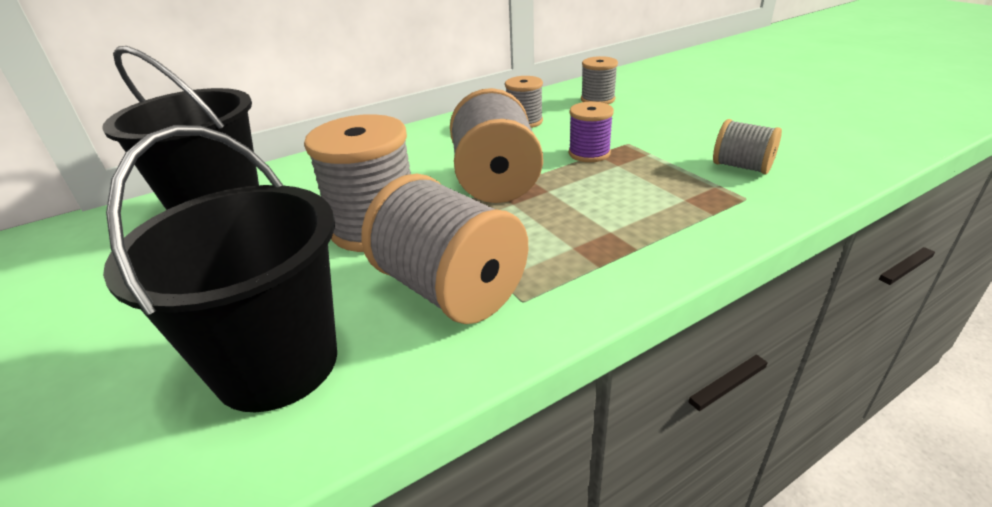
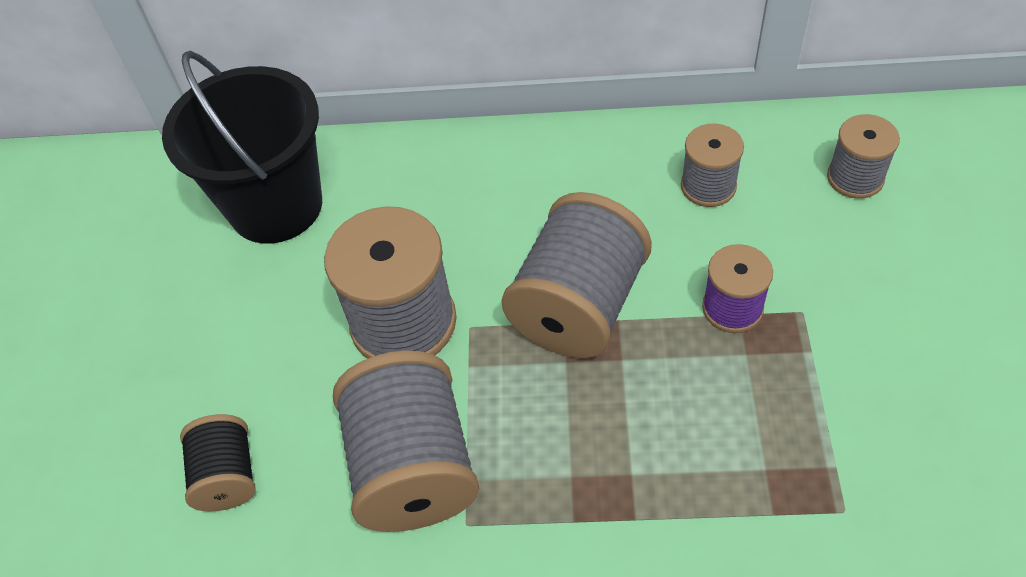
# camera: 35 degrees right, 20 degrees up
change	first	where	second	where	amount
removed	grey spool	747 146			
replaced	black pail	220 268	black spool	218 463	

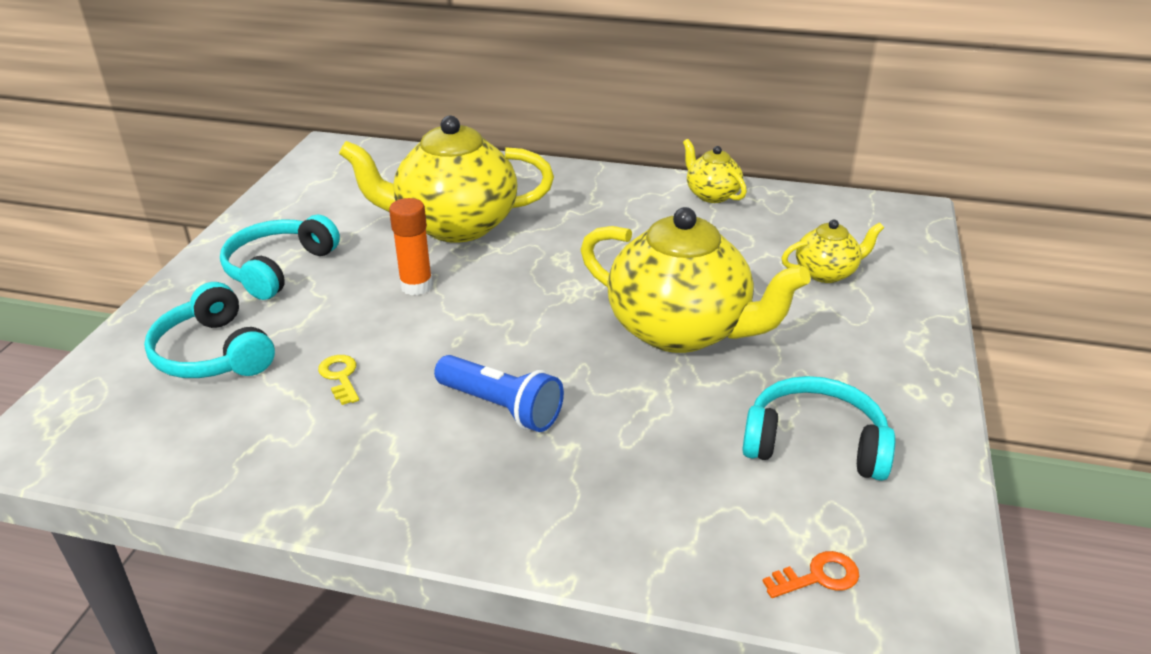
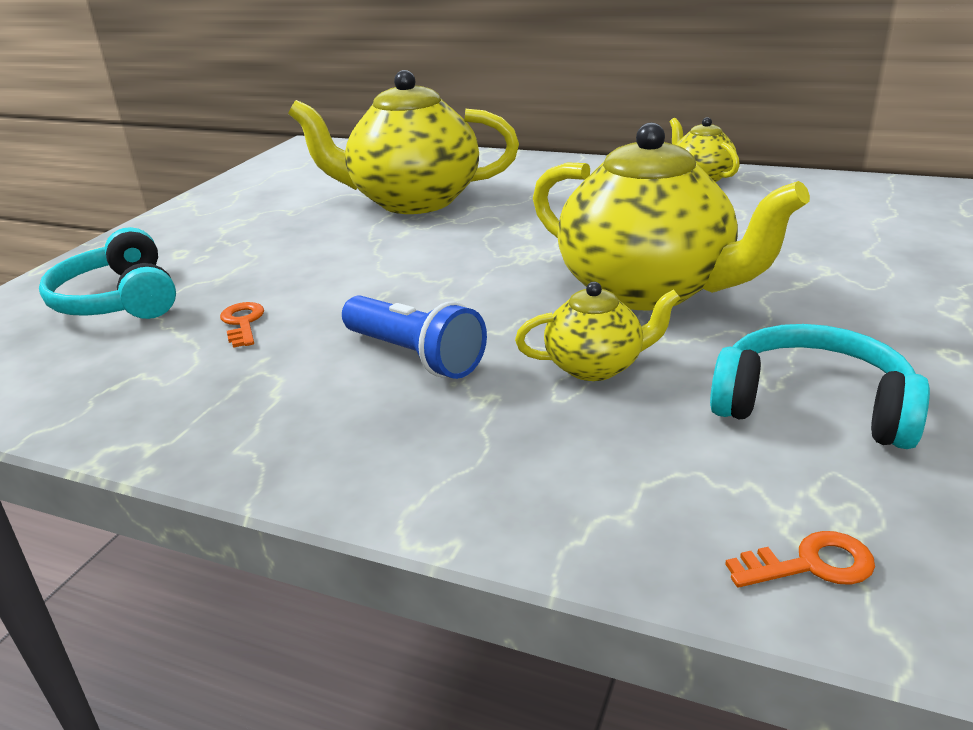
# camera: 10 degrees right, 5 degrees down
change	first	where	second	where	amount
removed	teal headset	280 257			
removed	bright orange stick of glue	411 246			
moved	bright yellow teapot	832 251		598 331	
recoloured	bright yellow latchkey	338 380	bright orange latchkey	242 325	

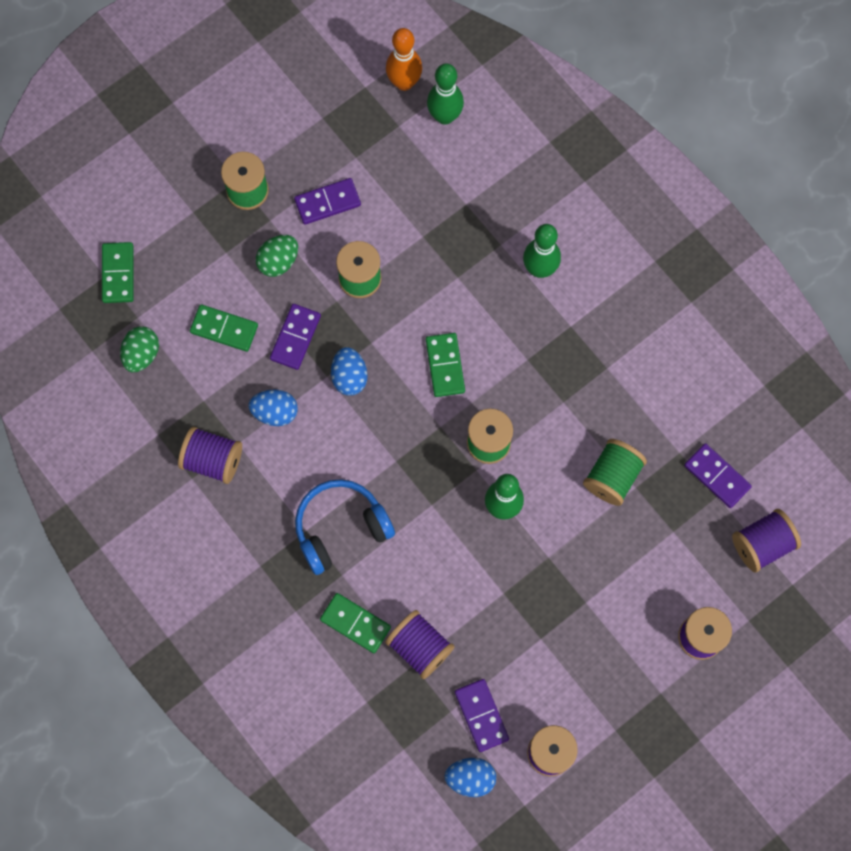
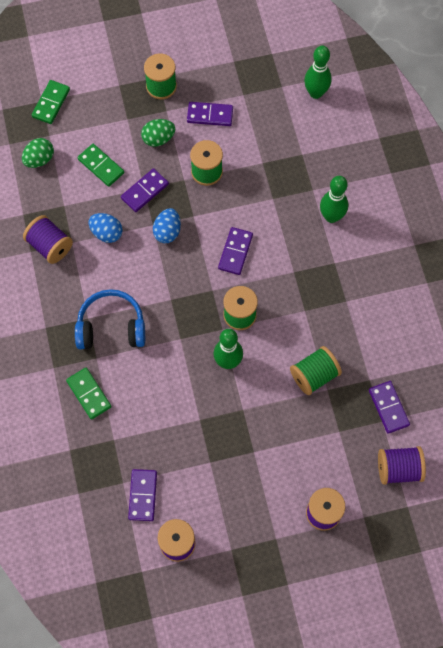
# camera: 25 degrees right, 5 degrees down
change	first	where	second	where	amount
removed	violet spool	419 644			
removed	bright orange skittle	404 59			
removed	blue egg shape	470 777			
recoloured	emerald domino tile	445 365	violet domino tile	235 251	

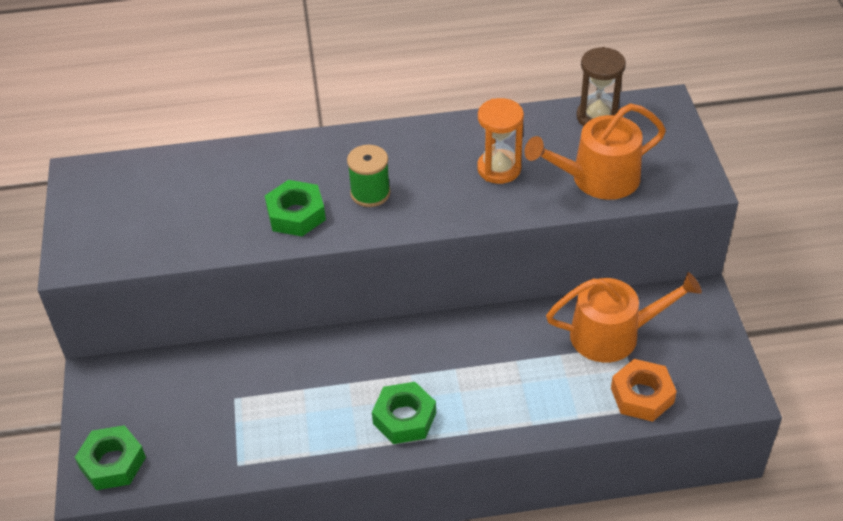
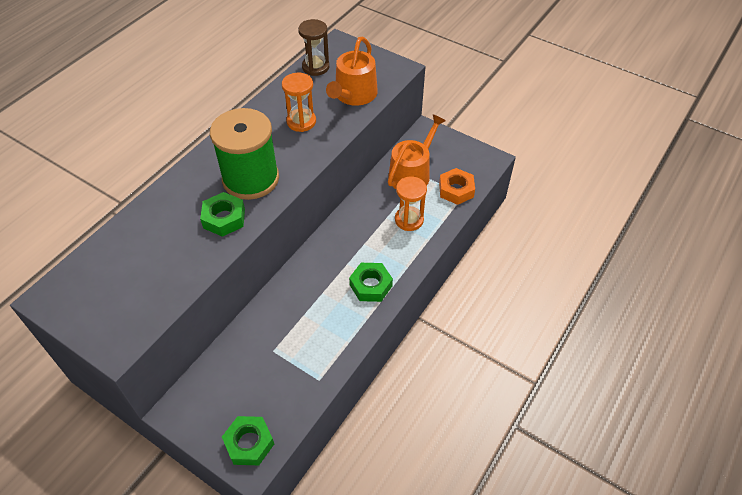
# camera: 50 degrees left, 5 degrees up
change	first	where	second	where	amount
added			bright orange sand timer	411 203	
resized	emerald spool	368 176		244 154	x1.99

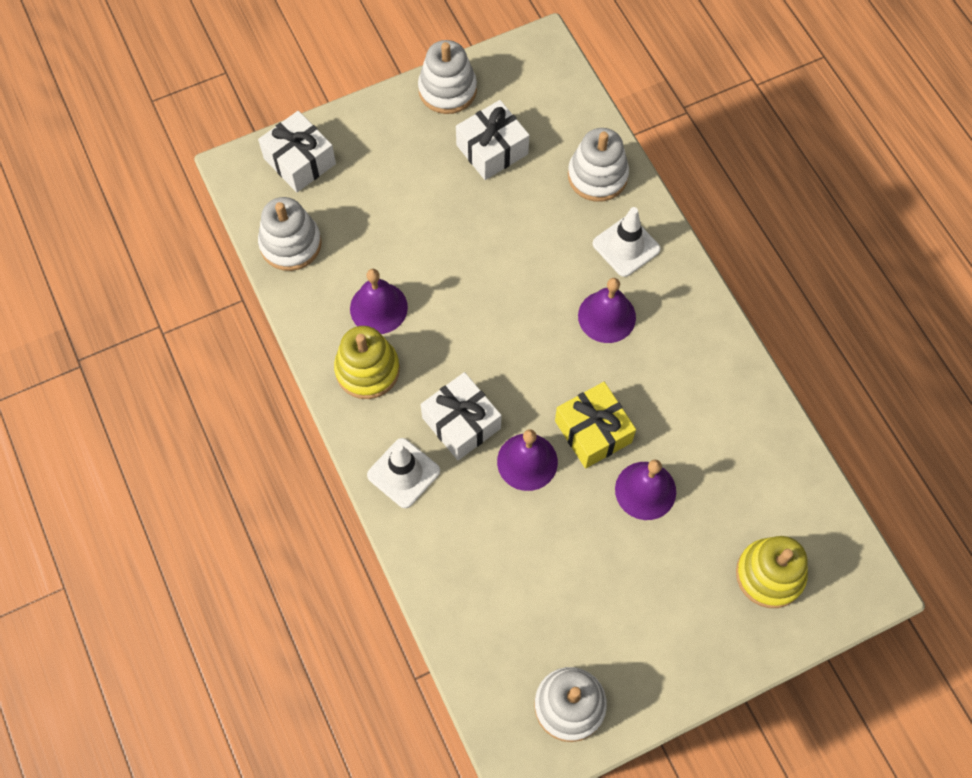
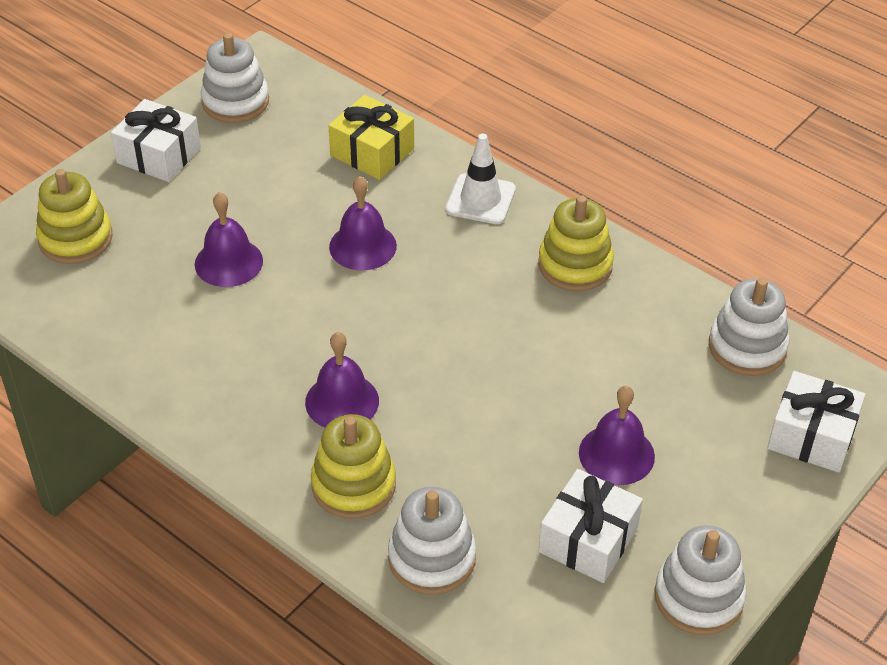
# camera: 155 degrees right, 20 degrees down
change	first	where	second	where	amount
moved	violet hand bell	379 301		617 435	
moved	pure white wrapped gift	461 416		156 140	
moved	bright yellow wrapped gift	595 425		371 137	
replaced	pure white traffic cone	627 242	bright yellow stacking rings	353 466	

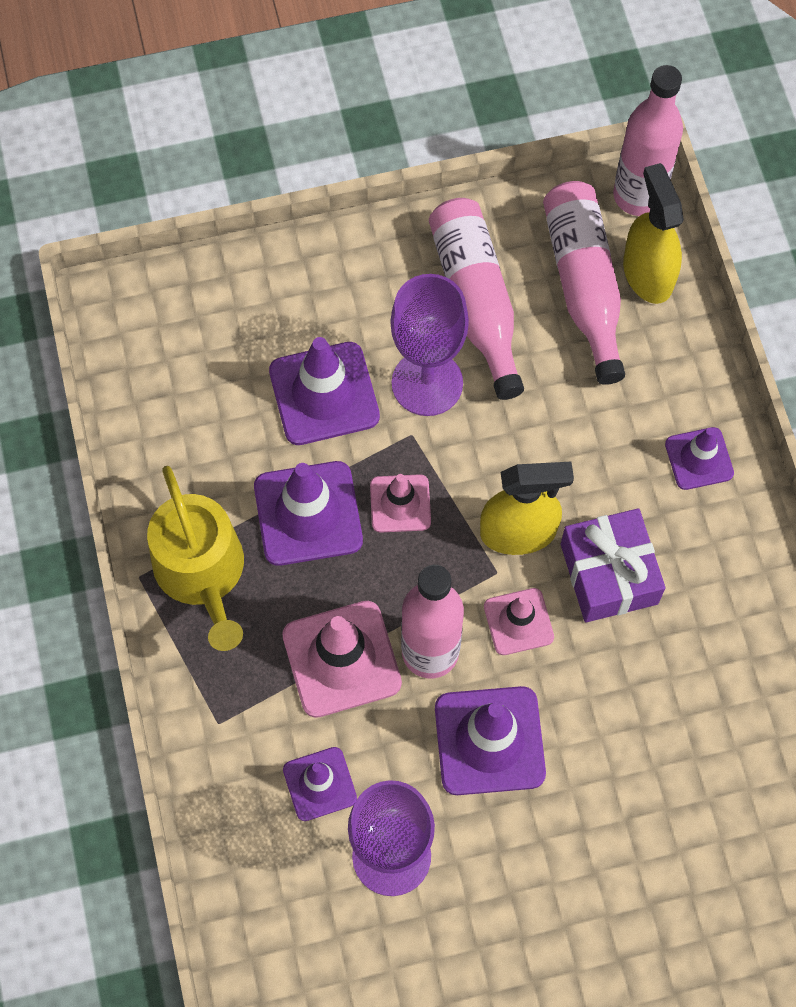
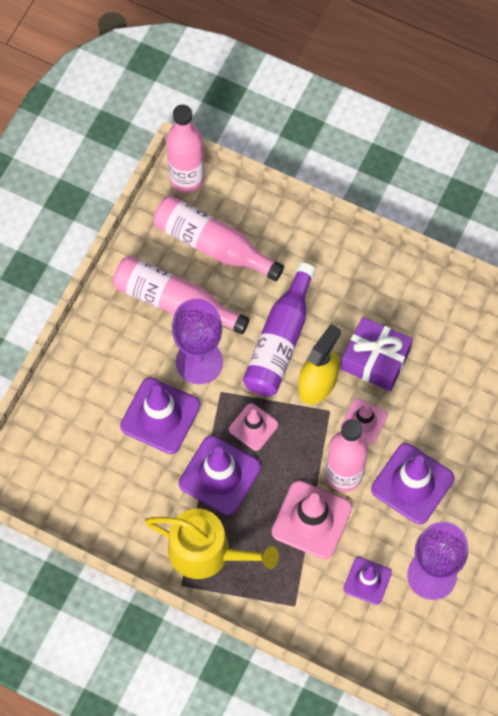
# camera: 50 degrees left, 0 degrees up
change	first	where	second	where	amount
removed	bright yellow spray bottle	653 233			
removed	violet traffic cone	699 458			
added			violet drink bottle	279 329	

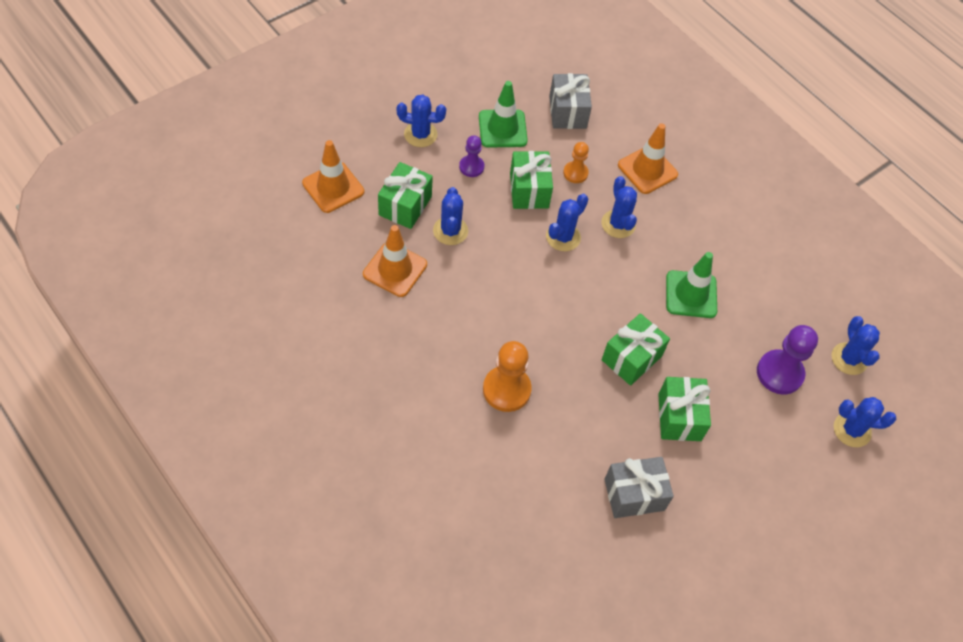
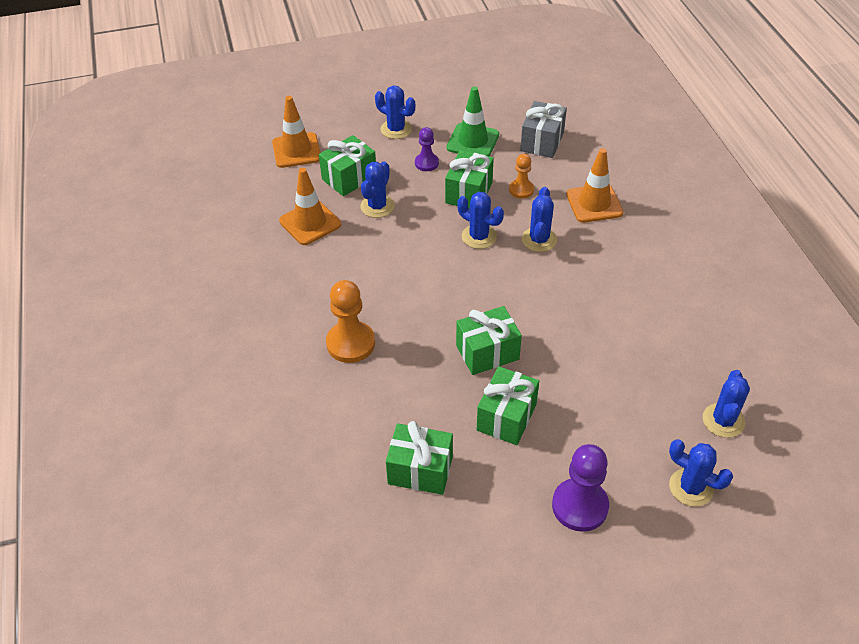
# camera: 30 degrees right, 10 degrees down
change	first	where	second	where	amount
removed	emerald traffic cone	691 285			
moved	violet game pawn	787 360		580 488	
recoloured	grey wrapped gift	639 487	emerald wrapped gift	419 458	
turned	blue cactus	567 222		480 220	60 degrees clockwise

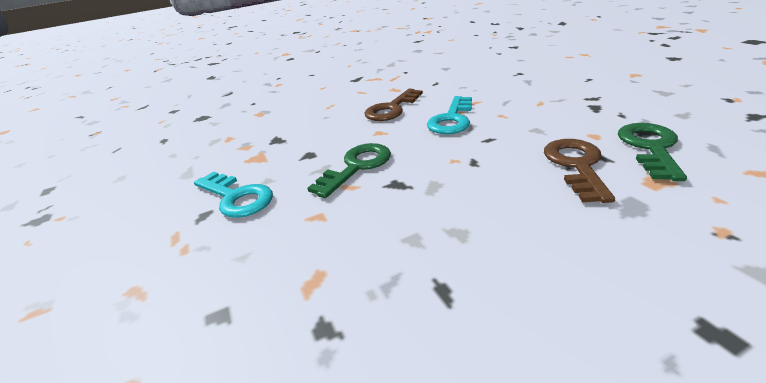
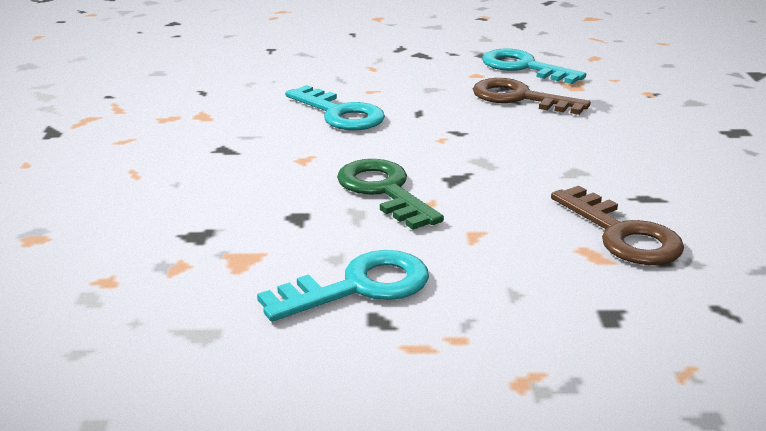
# camera: 70 degrees left, 5 degrees down
change	first	where	second	where	amount
moved	russet latchkey	393 105		617 225	
recoloured	emerald latchkey	652 152	teal latchkey	534 66	

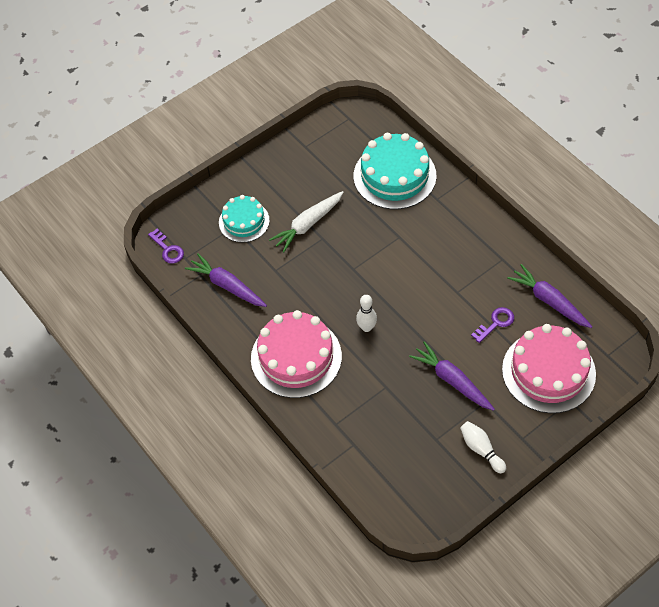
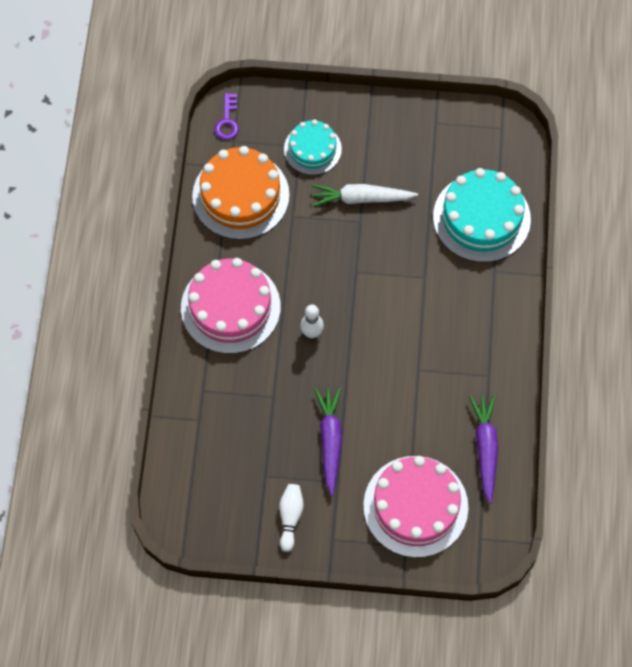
# camera: 40 degrees right, 10 degrees up
change	first	where	second	where	amount
removed	violet latchkey	492 325			
replaced	violet carrot	226 280	bright orange gateau	241 193	

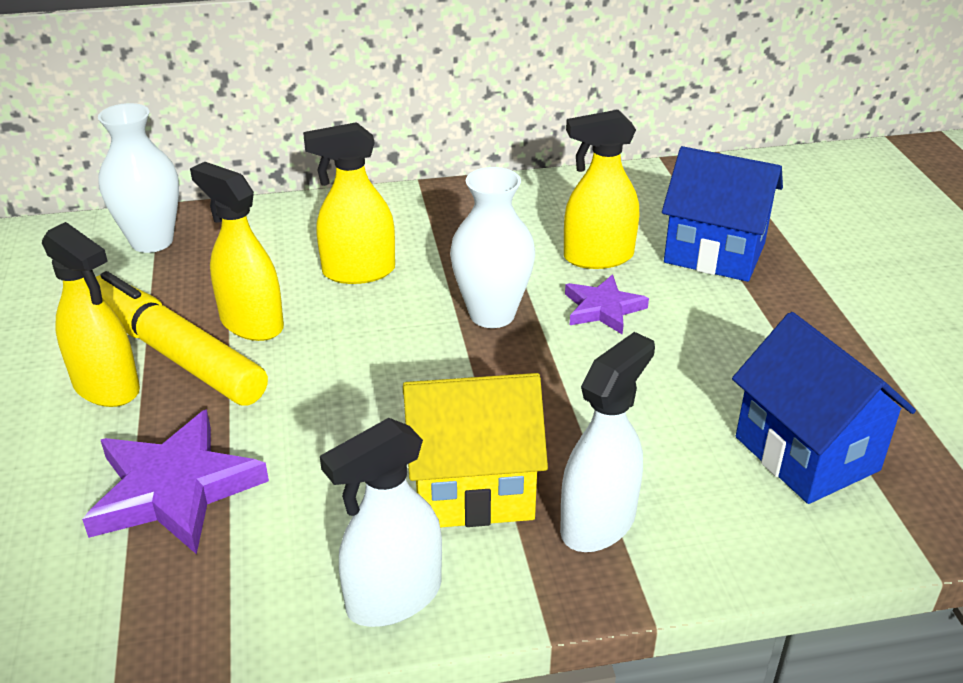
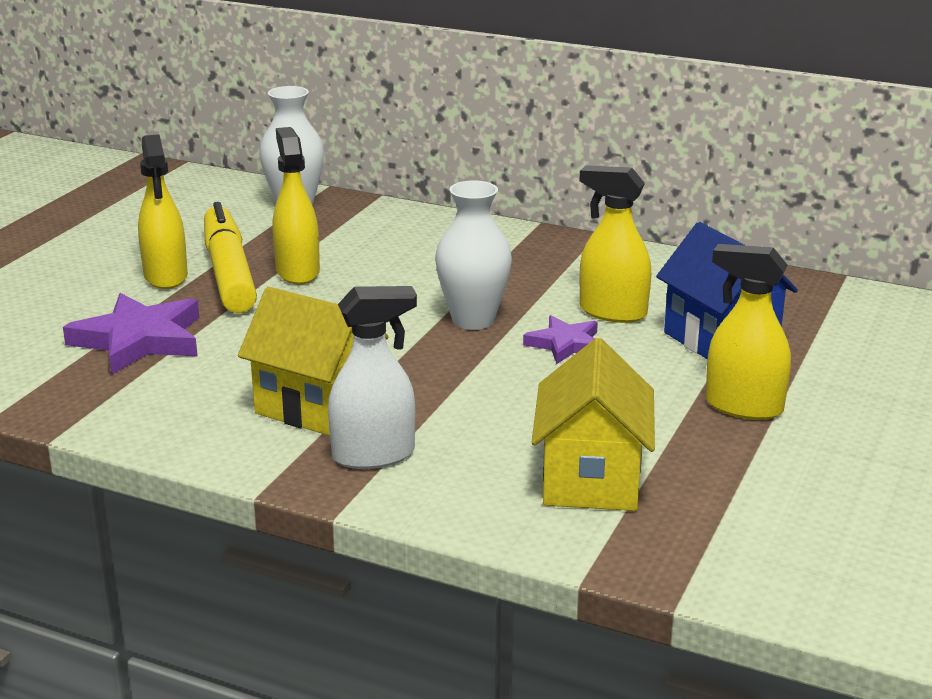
# camera: 35 degrees right, 10 degrees down
change	first	where	second	where	amount
removed	pure white spray bottle	381 522			
moved	bright yellow spray bottle	349 203		748 332	
recoloured	blue house	824 408	bright yellow house	593 424	

